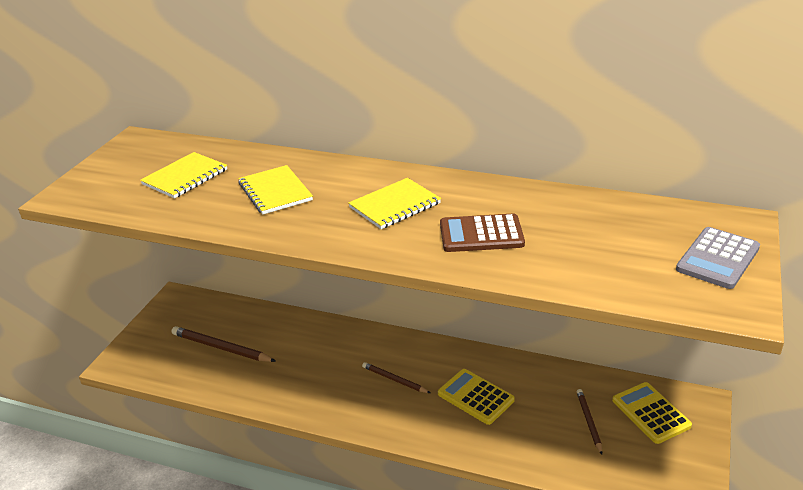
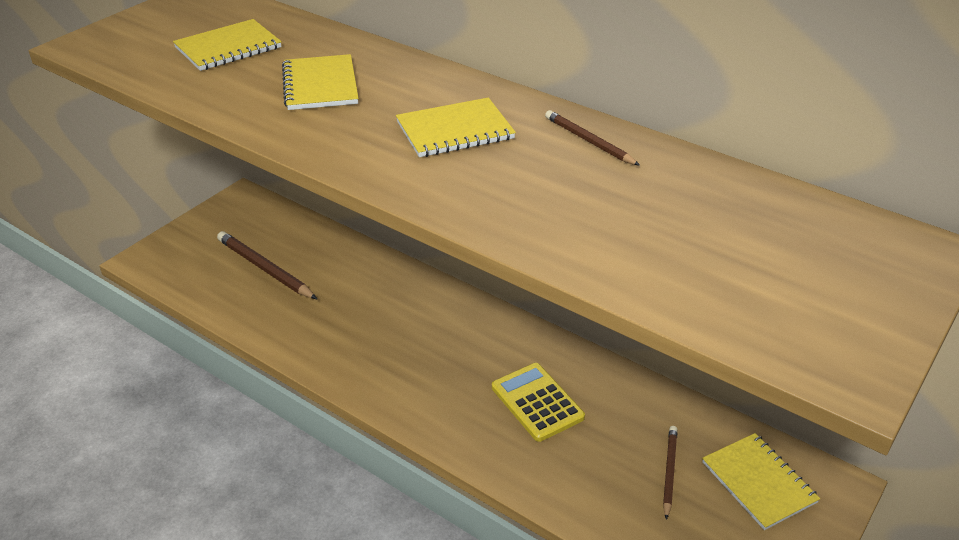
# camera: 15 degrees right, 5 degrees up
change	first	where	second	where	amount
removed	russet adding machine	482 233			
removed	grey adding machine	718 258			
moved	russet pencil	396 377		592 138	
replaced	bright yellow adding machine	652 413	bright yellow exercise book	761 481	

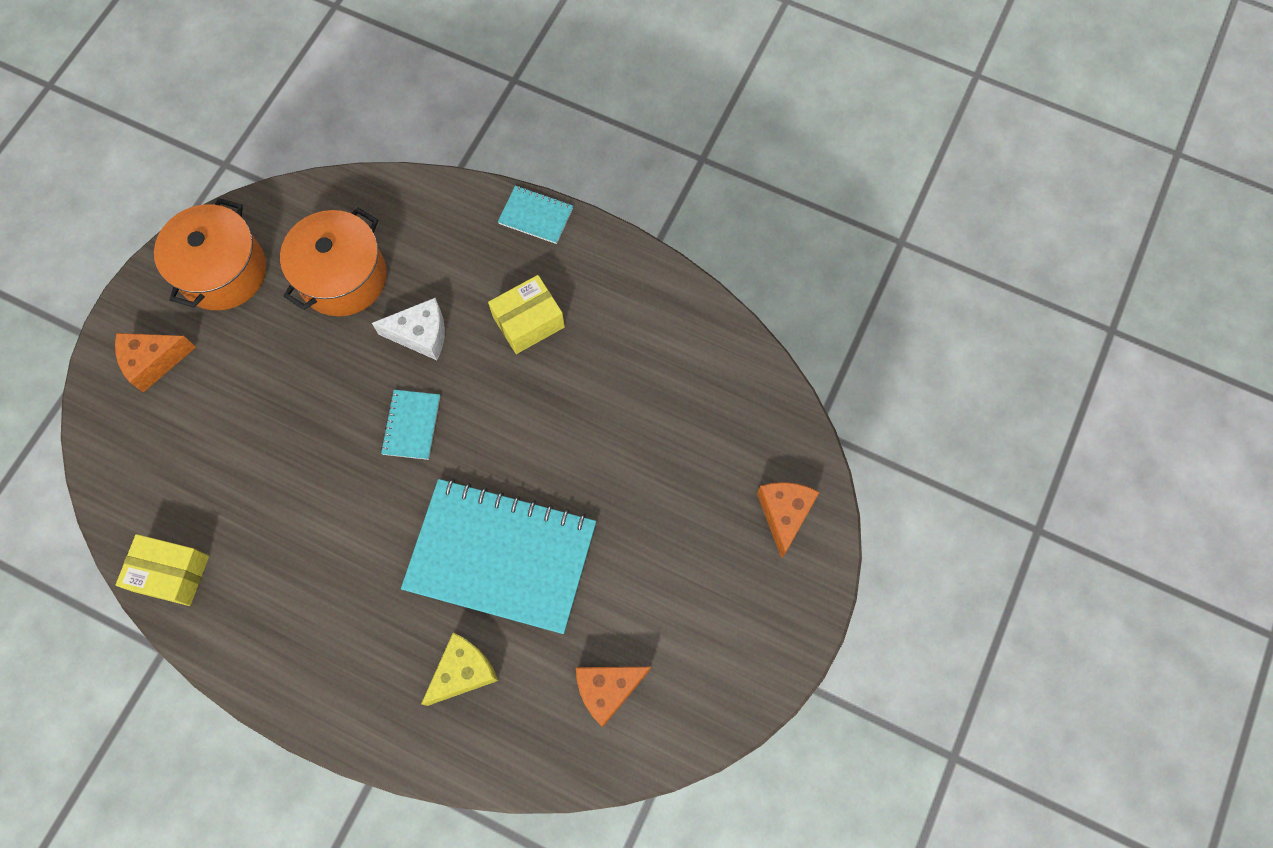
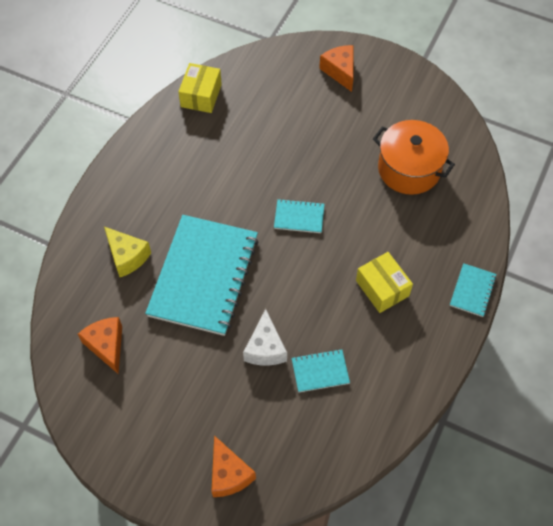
# camera: 90 degrees right, 10 degrees down
change	first	where	second	where	amount
removed	bright orange pot	210 254			
added			teal exercise book	321 370	
moved	pure white cheese	408 329		265 337	
turned	bright orange cheese	788 520		233 466	60 degrees clockwise

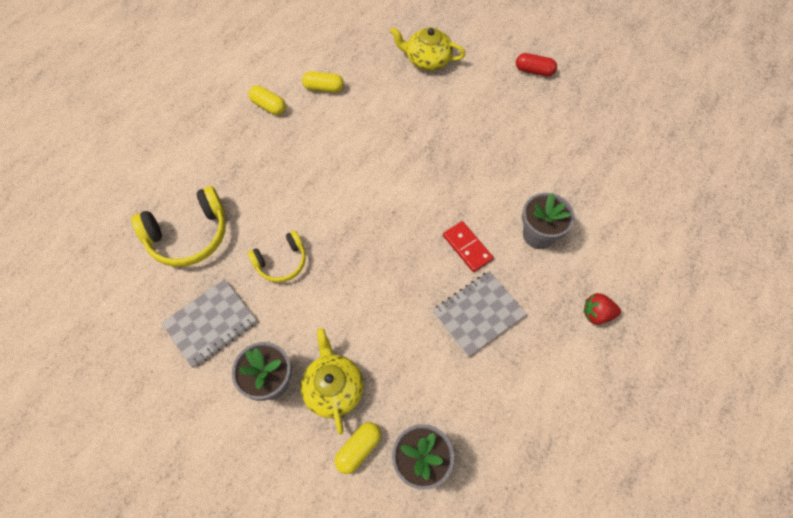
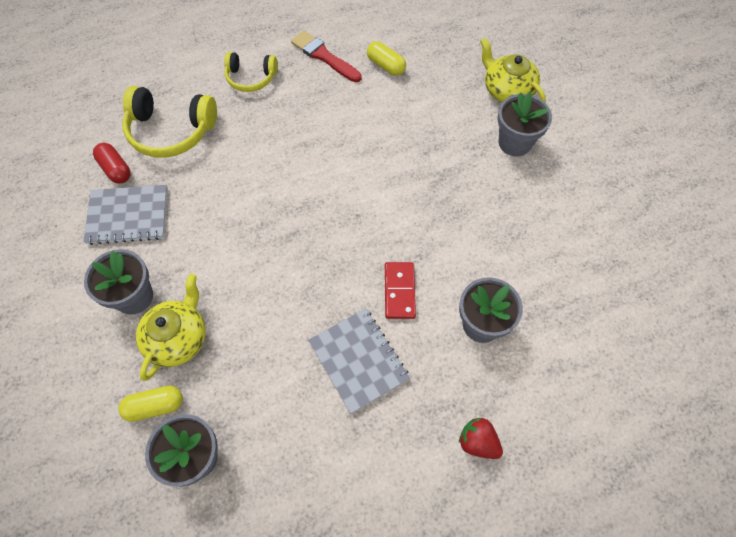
# camera: 35 degrees right, 0 degrees up
change	first	where	second	where	amount
added			grey plant pot	525 124	
moved	bright yellow headset	277 256		251 72	
moved	red pill shape	536 64		112 163	
replaced	bright yellow pill shape	267 100	red paint brush	326 56	
turned	grey exercise book	479 314		359 361	60 degrees clockwise

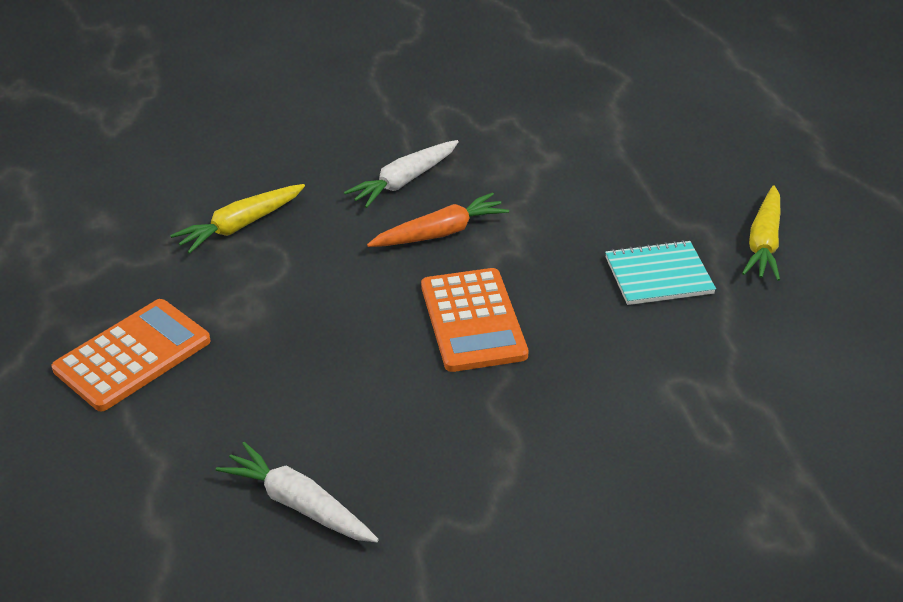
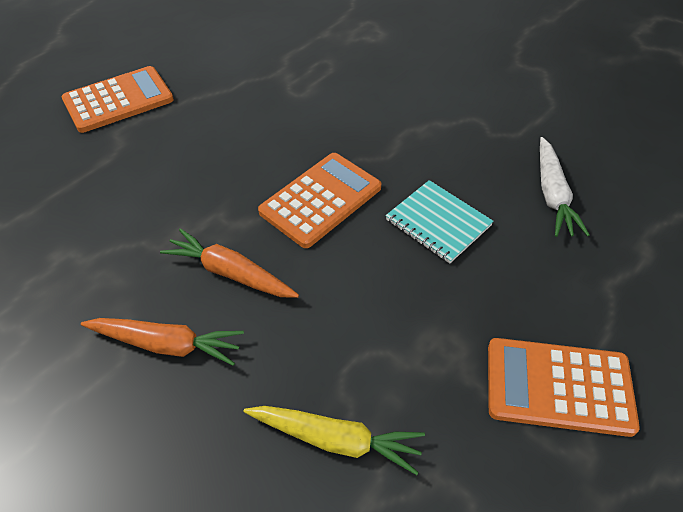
# camera: 125 degrees left, 10 degrees up
change	first	where	second	where	amount
moved	teal exercise book	660 272		440 222	
replaced	bright yellow carrot	761 233	bright orange adding machine	118 99	
recoloured	pure white carrot	401 174	bright orange carrot	162 342	

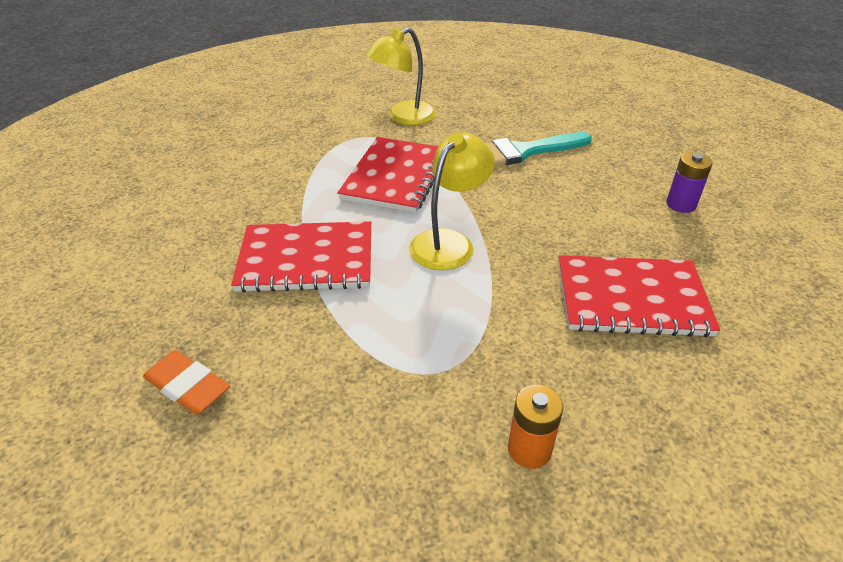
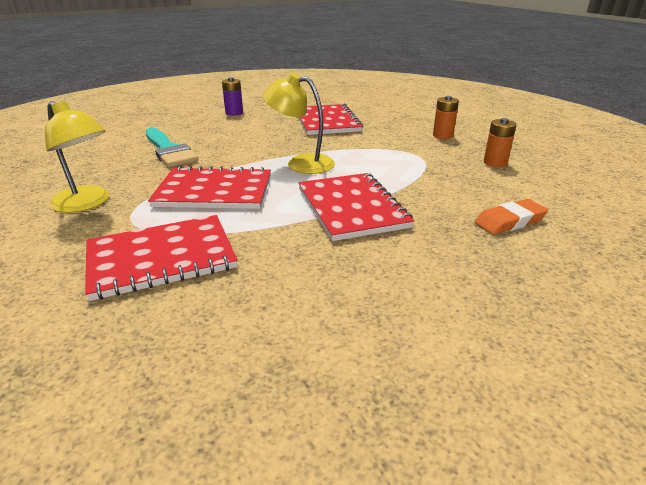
# camera: 105 degrees left, 10 degrees down
change	first	where	second	where	amount
added			red exercise book	161 258	
added			bright orange AA battery	500 142	
turned	bright orange gum eraser	186 382		511 217	45 degrees clockwise

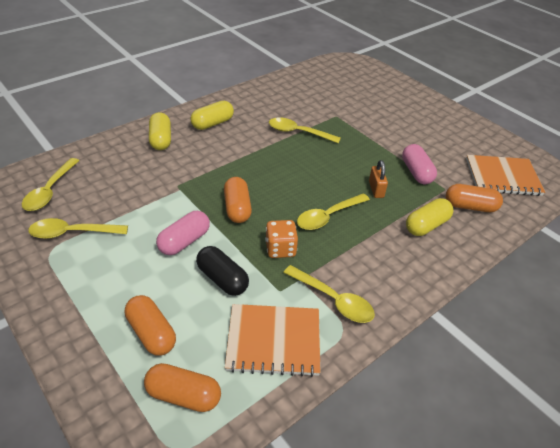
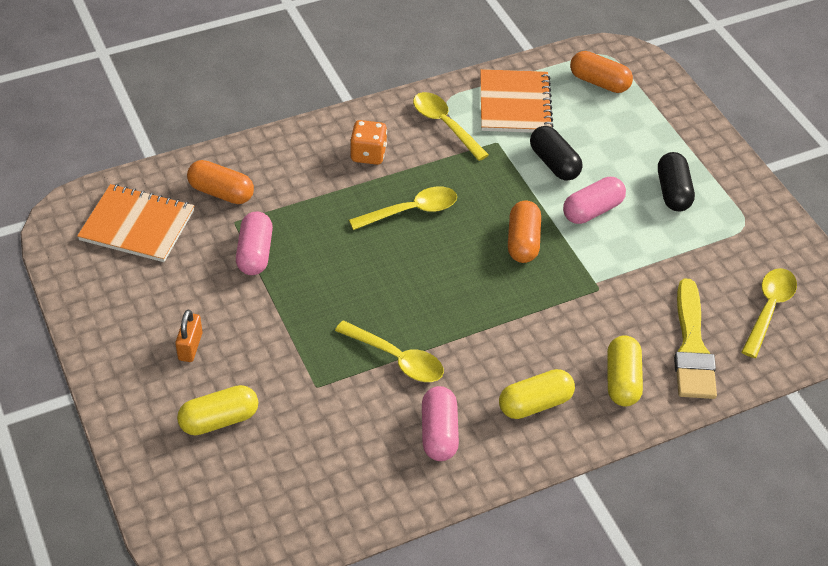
# camera: 165 degrees left, 5 degrees up
change	first	where	second	where	amount
removed	bright yellow spoon	78 228			
removed	bright orange pill shape	150 325			
added			rose-pink pill shape	440 423	
added			black pill shape	676 182	
added			bright yellow paint brush	695 338	
moved	bright orange game die	281 239		368 142	
moved	bright orange padlock	378 179		189 336	
moved	bright yellow pill shape	430 217		217 410	
turned	bright orange exercise book	273 340		516 101	75 degrees clockwise

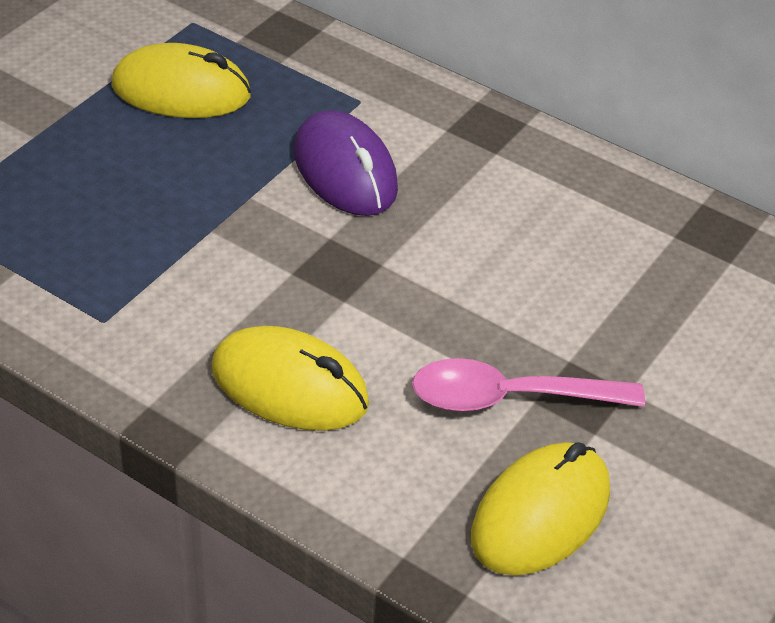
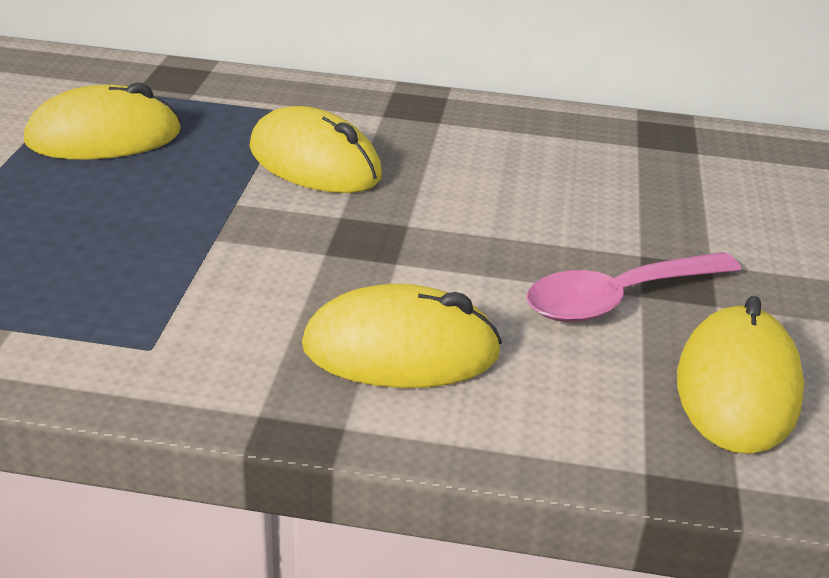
# camera: 25 degrees left, 10 degrees down
change	first	where	second	where	amount
recoloured	violet PC mouse	346 163	bright yellow PC mouse	315 149	

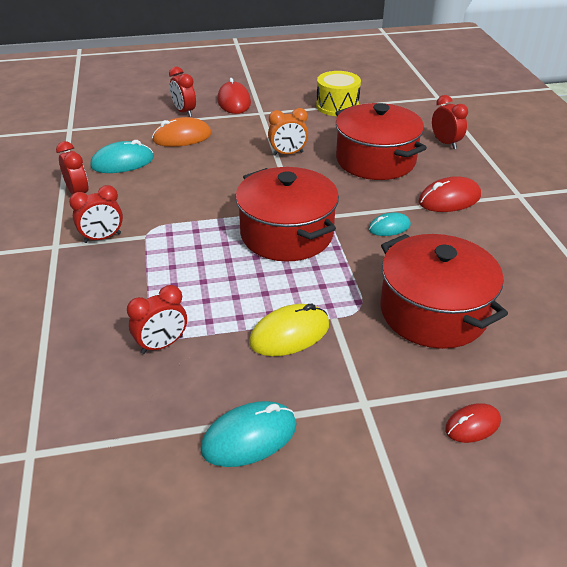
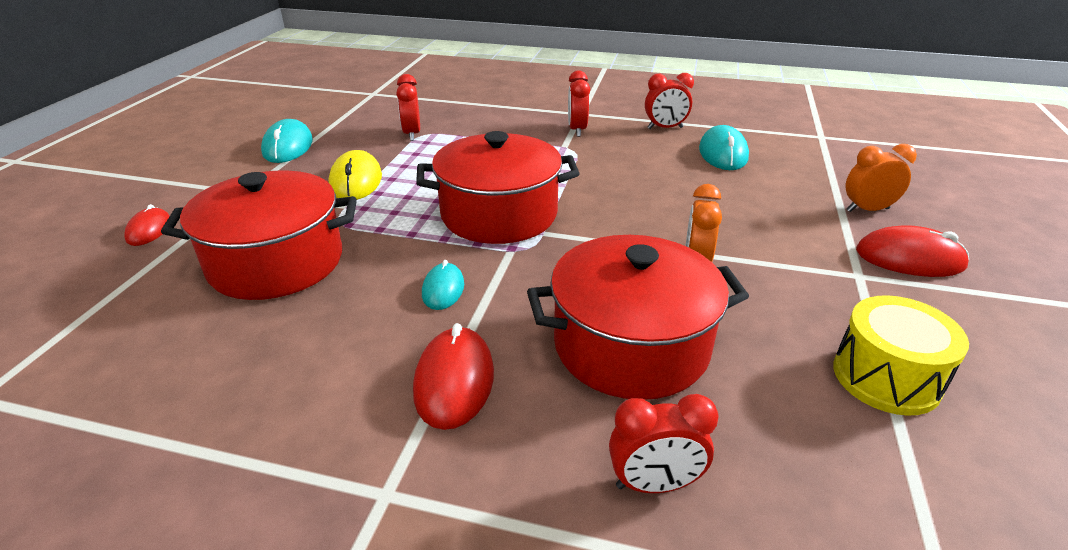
# camera: 115 degrees right, 5 degrees down
change	first	where	second	where	amount
removed	bright orange PC mouse	181 132			
recoloured	red alarm clock	182 92	bright orange alarm clock	881 178	

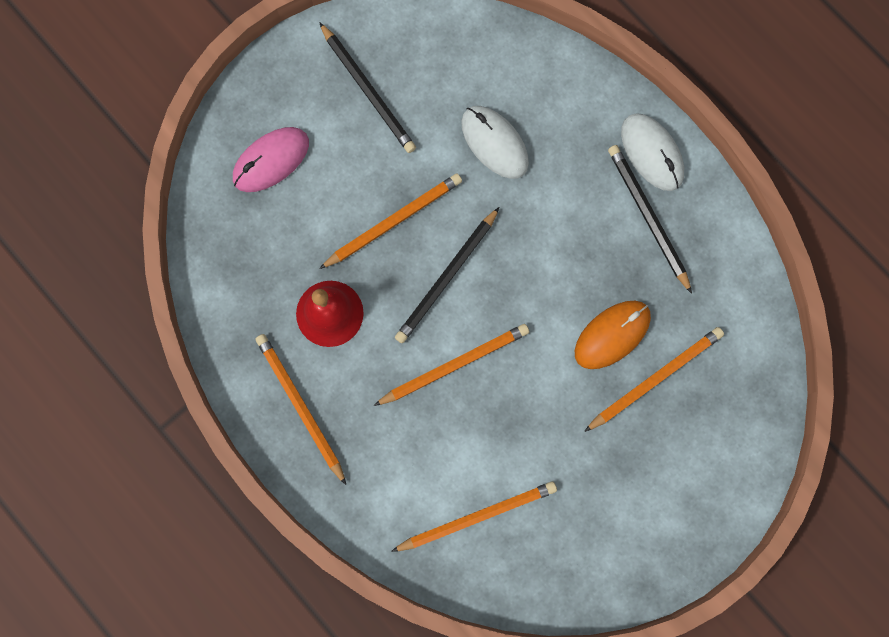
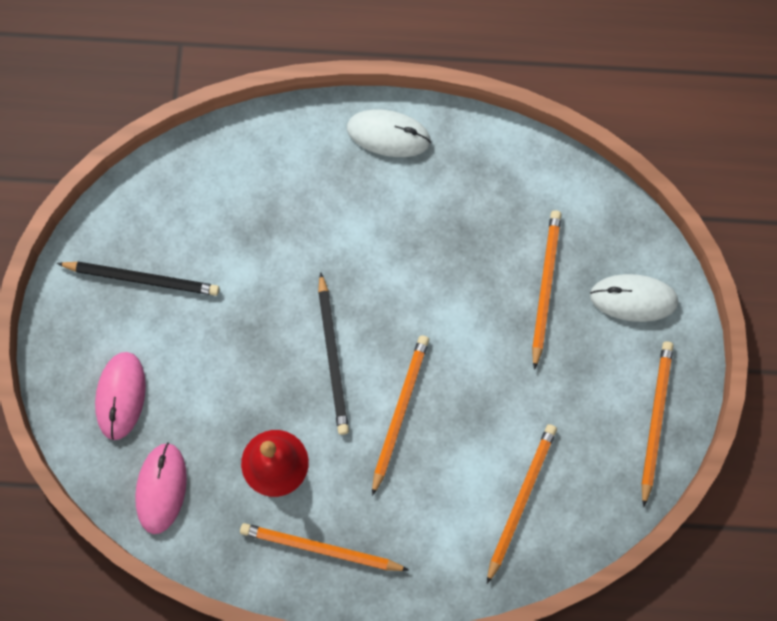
# camera: 45 degrees left, 5 degrees down
change	first	where	second	where	amount
removed	bright orange PC mouse	613 335			
removed	black pencil	650 219			
added			rose-pink PC mouse	161 488	
moved	bright orange pencil	390 221		657 424	
moved	pure white PC mouse	495 142		634 298	

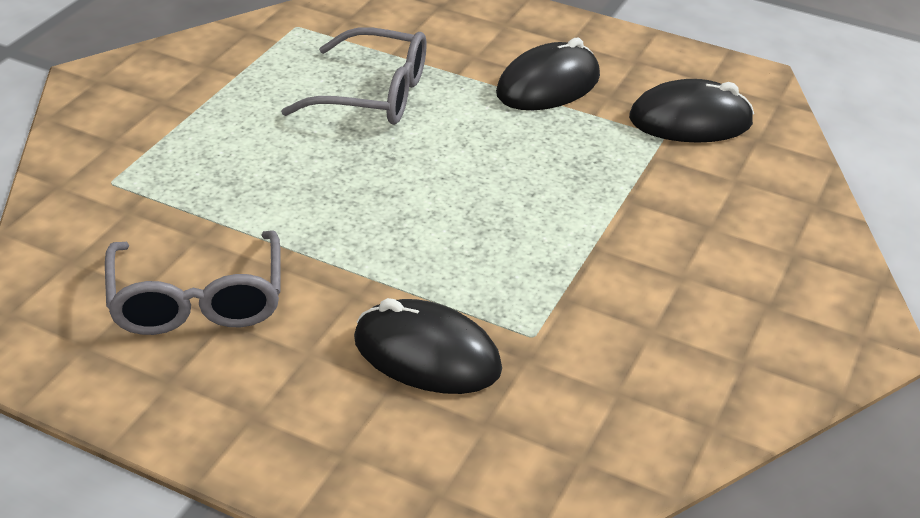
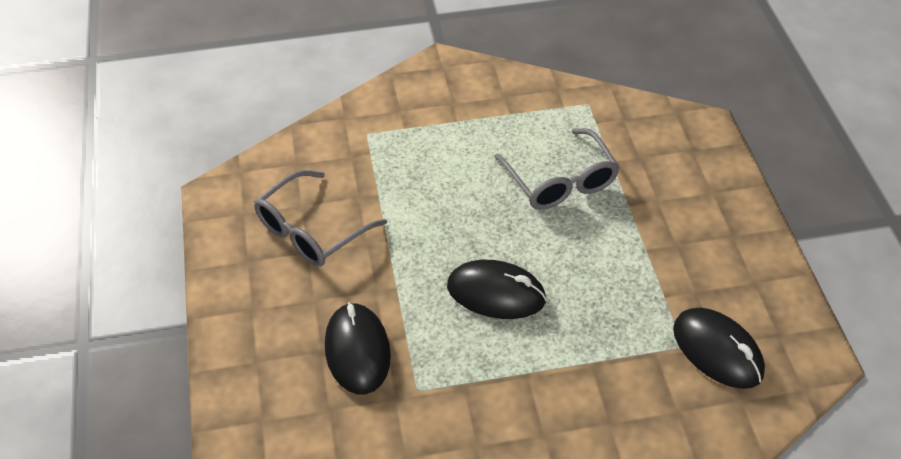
# camera: 55 degrees right, 10 degrees up
change	first	where	second	where	amount
moved	black PC mouse	548 74		497 289	

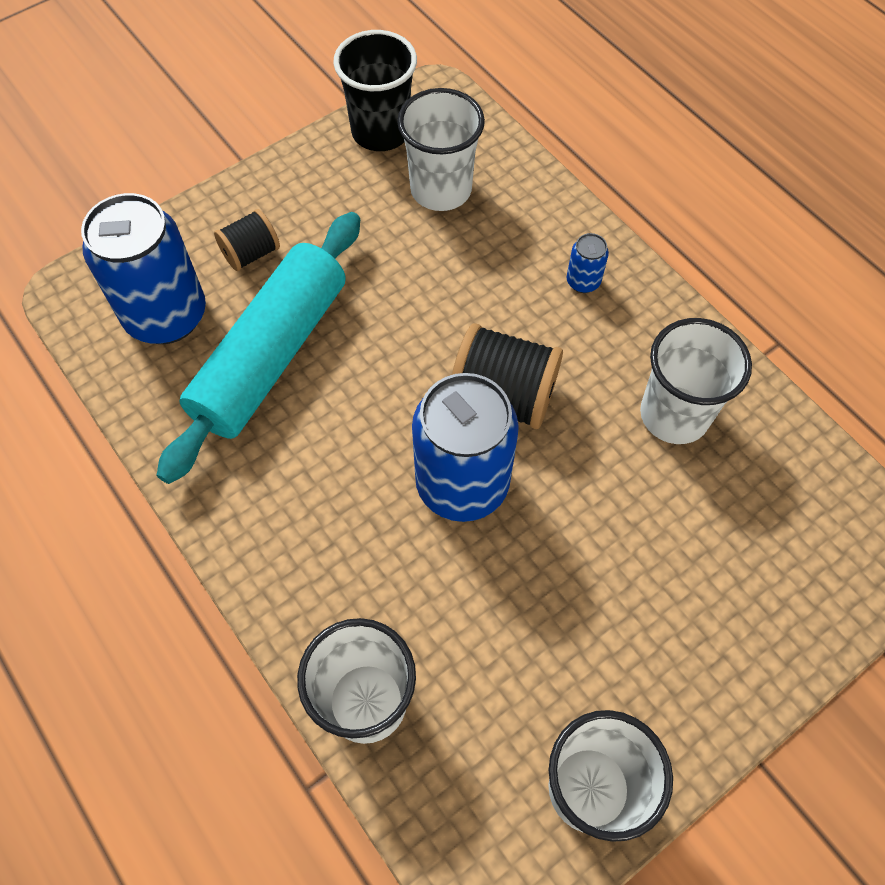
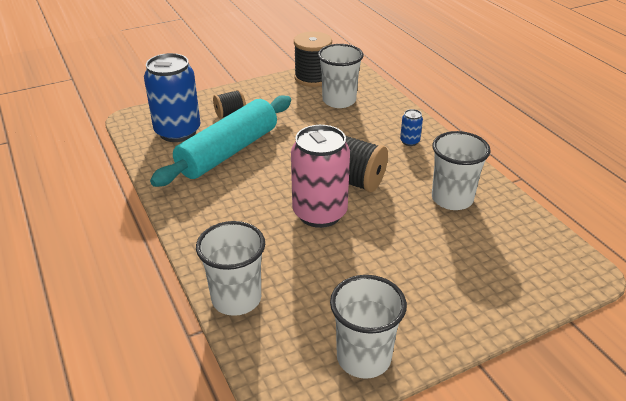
# camera: 10 degrees right, 25 degrees down
change	first	where	second	where	amount
replaced	black tumbler	375 90	black spool	313 59	
recoloured	blue can	465 447	rose-pink can	320 176	

